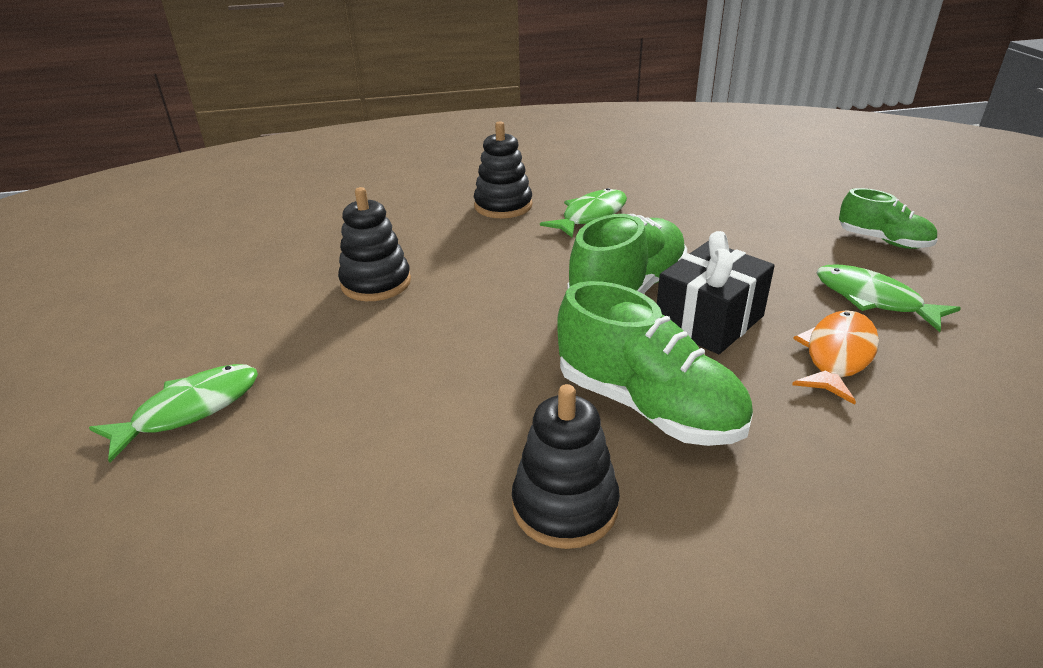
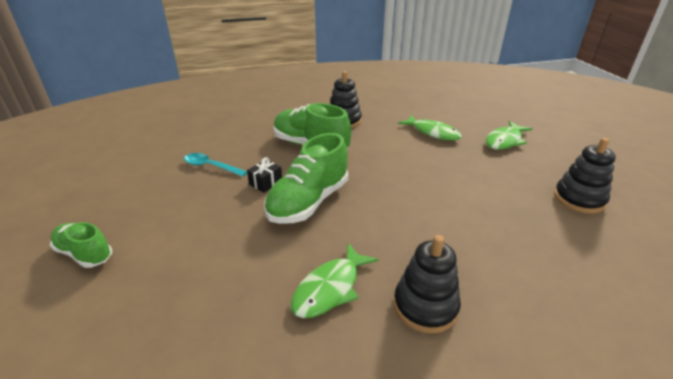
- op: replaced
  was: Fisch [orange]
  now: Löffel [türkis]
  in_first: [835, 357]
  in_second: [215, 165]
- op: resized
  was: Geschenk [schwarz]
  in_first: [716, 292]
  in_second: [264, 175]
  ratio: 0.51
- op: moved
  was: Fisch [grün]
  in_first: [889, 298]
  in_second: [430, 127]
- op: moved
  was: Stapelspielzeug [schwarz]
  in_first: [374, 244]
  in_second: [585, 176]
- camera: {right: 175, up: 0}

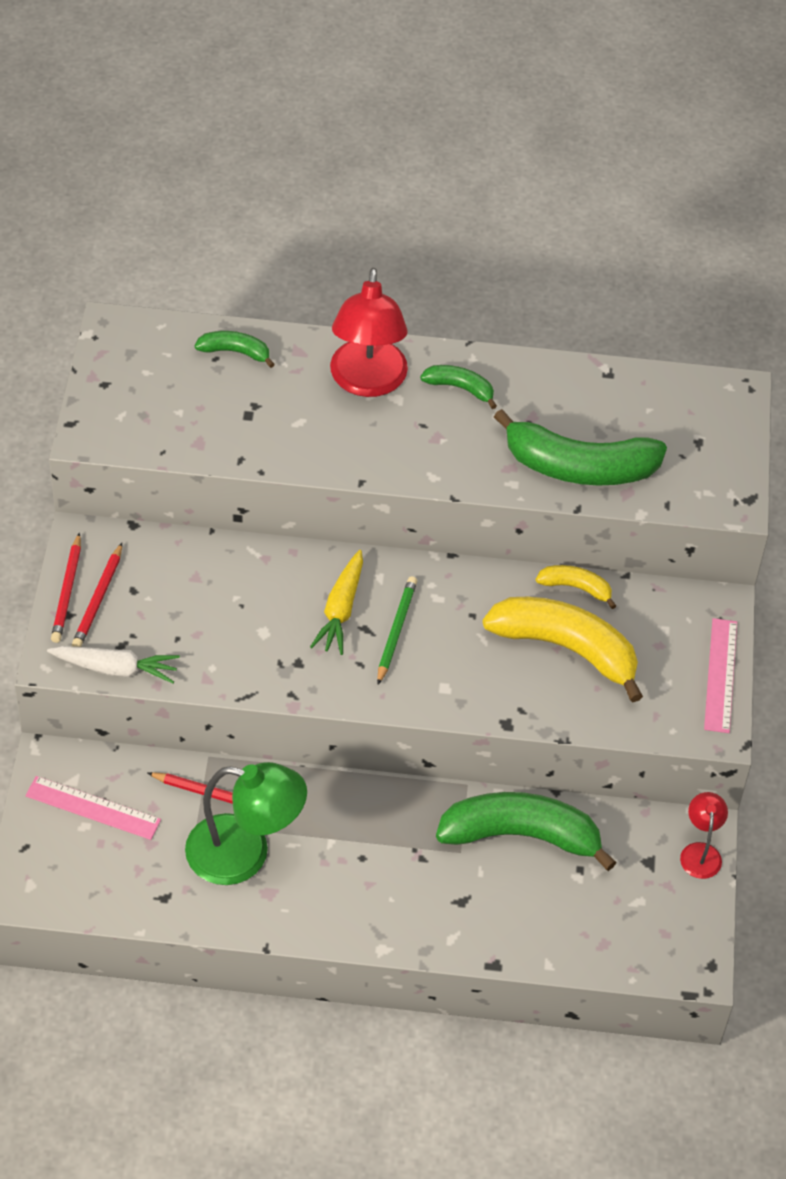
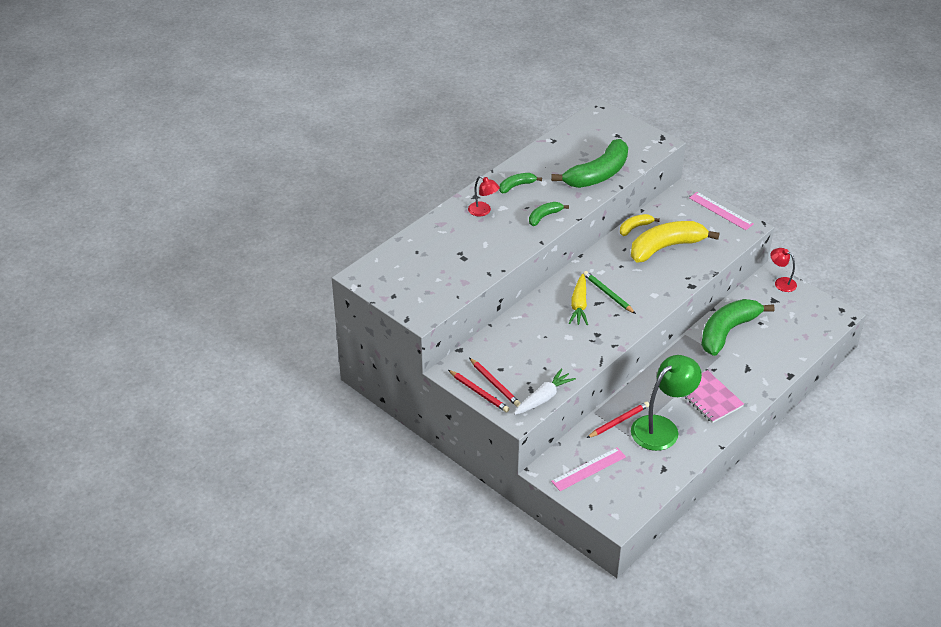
- op: resized
  was: Lampe [rot]
  in_first: [369, 332]
  in_second: [484, 196]
  ratio: 0.51
- op: moved
  was: Banane [grün]
  in_first: [235, 349]
  in_second: [549, 214]
- op: turned
  was: Karotte [gelb]
  in_first: [336, 602]
  in_second: [578, 299]
  clockwise: 45
- op: added
  now: Notizbuch [rosa]
  in_second: [714, 396]
- camera: {right: -50, up: -10}

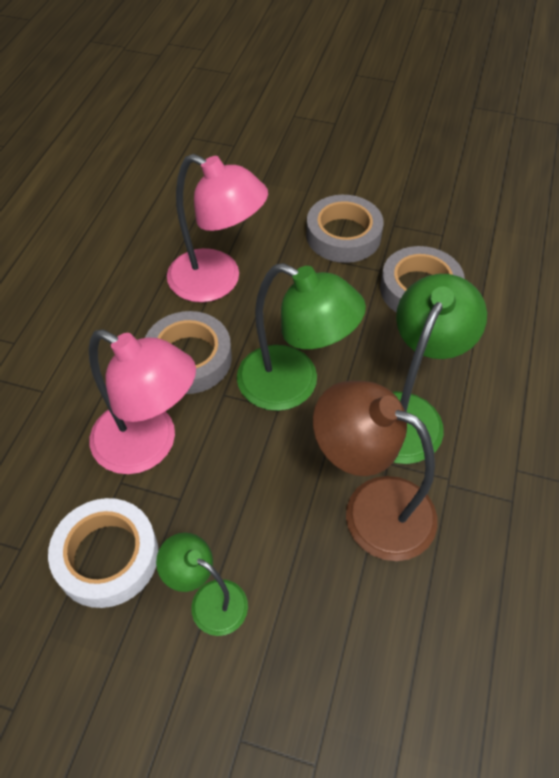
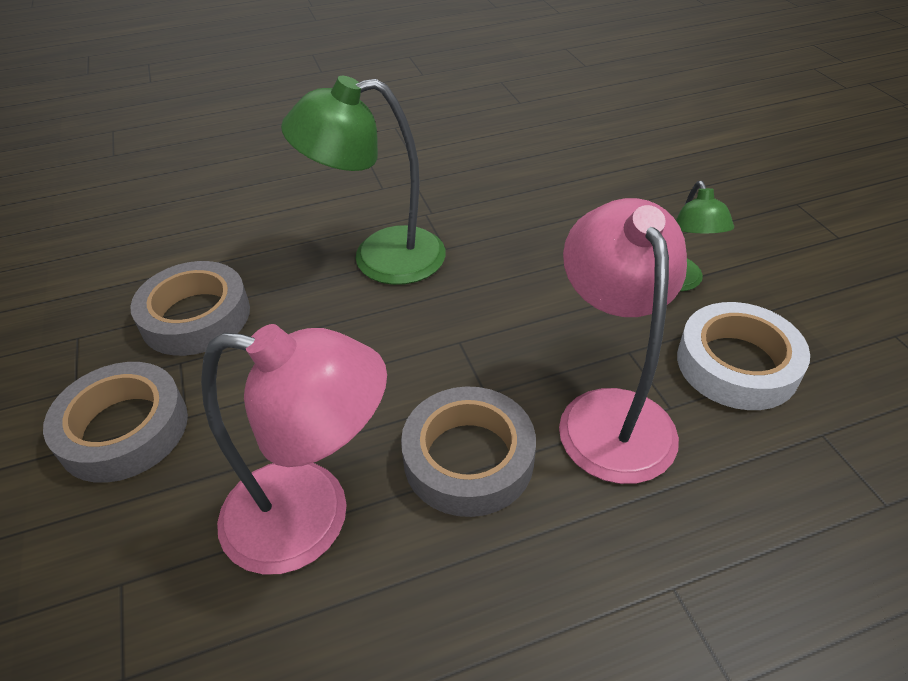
- op: turned
  was: Lampe [rosa]
  in_first: [217, 228]
  in_second: [294, 449]
  clockwise: 105
- op: removed
  was: Lampe [grün]
  in_first: [301, 337]
- op: removed
  was: Lampe [braun]
  in_first: [375, 471]
- camera: {right: -125, up: -10}

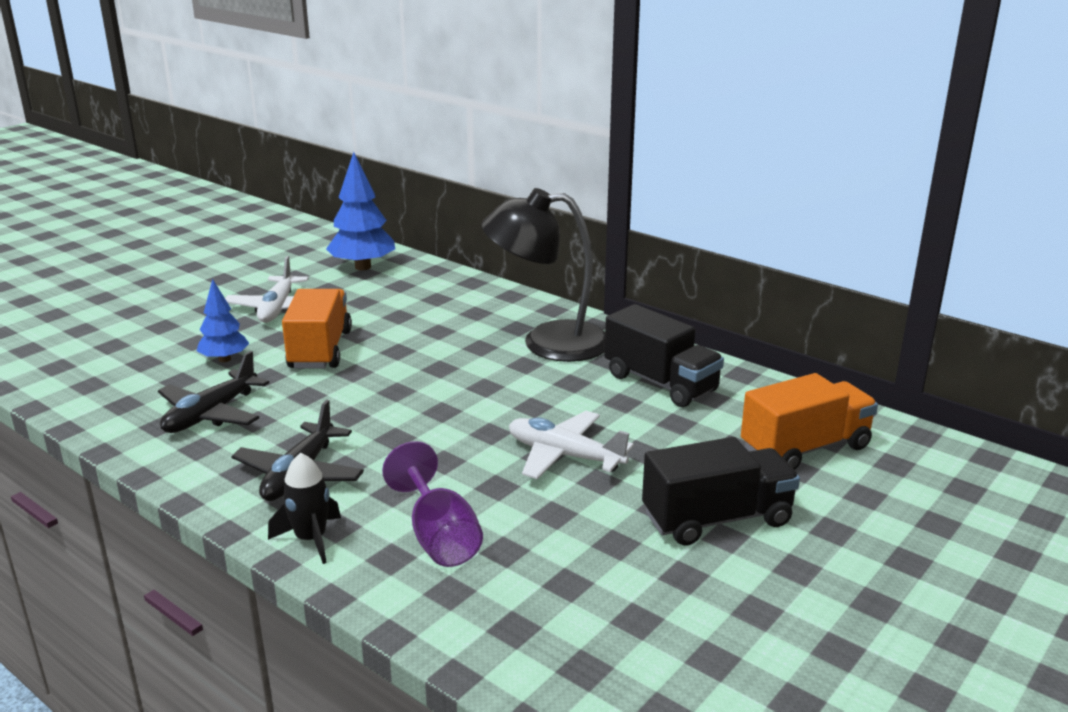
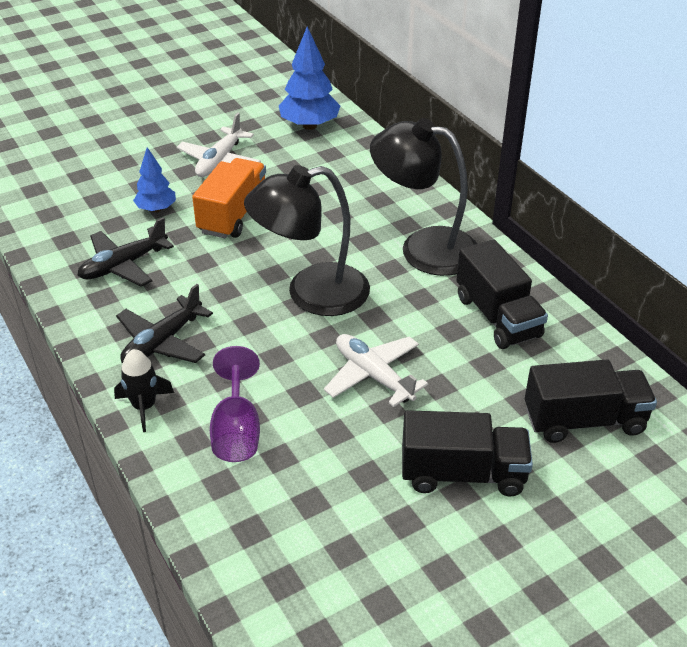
- op: added
  now: Lampe [schwarz]
  in_second: [307, 240]
- op: recoloured
  was: Lastwagen [orange]
  now: Lastwagen [schwarz]
  in_first: [809, 421]
  in_second: [591, 401]
- camera: {right: 20, up: 15}

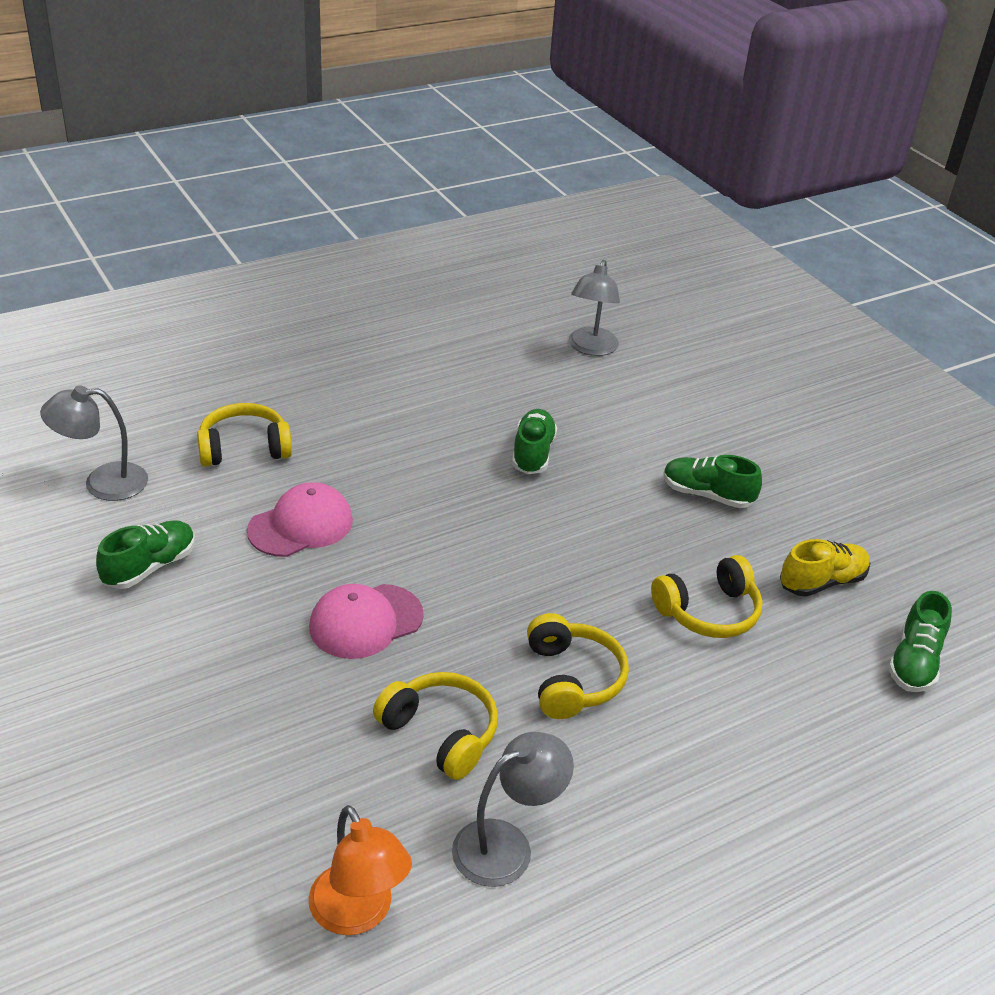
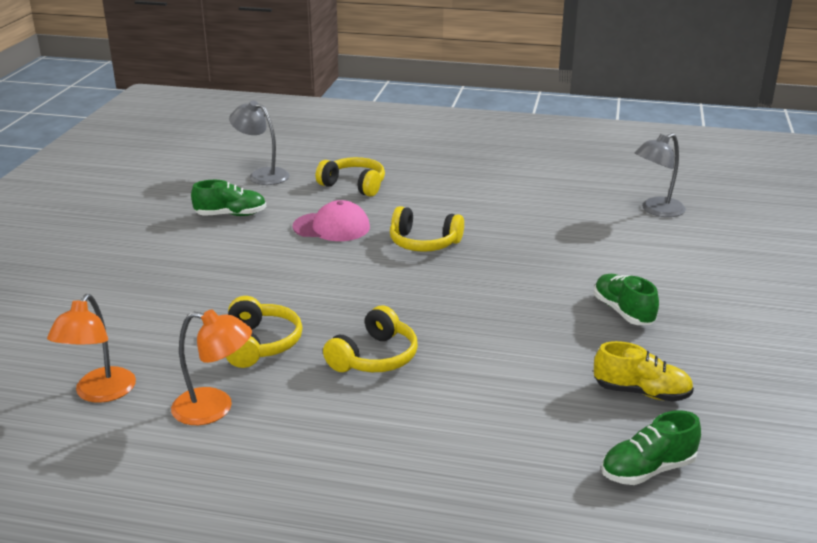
- op: recoloured
  was: Lampe [grau]
  now: Lampe [orange]
  in_first: [513, 809]
  in_second: [211, 367]
- op: moved
  was: Kopfhörer [gelb]
  in_first: [707, 596]
  in_second: [427, 229]
- op: removed
  was: Kappe [rosa]
  in_first: [366, 621]
- op: removed
  was: Schuh [grün]
  in_first: [534, 441]
- camera: {right: 45, up: -10}

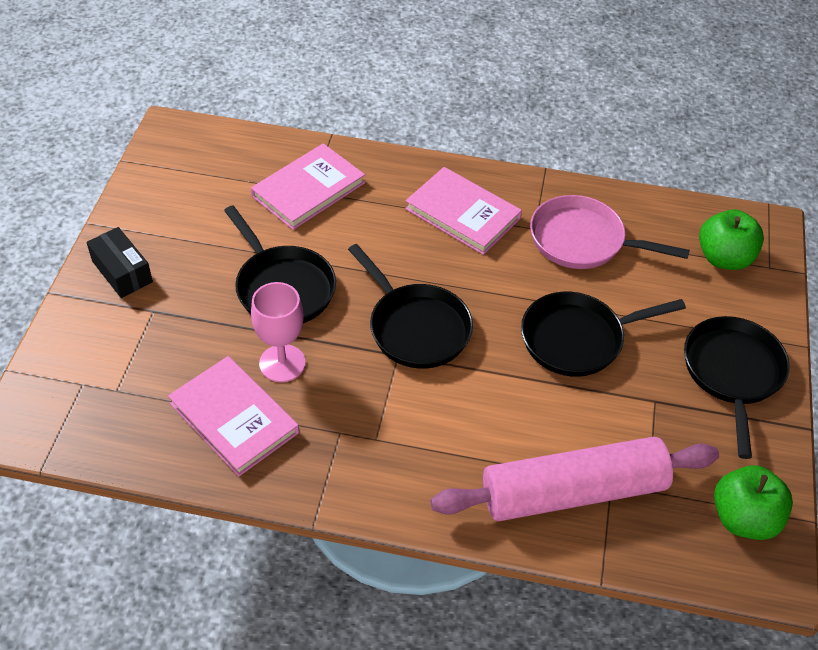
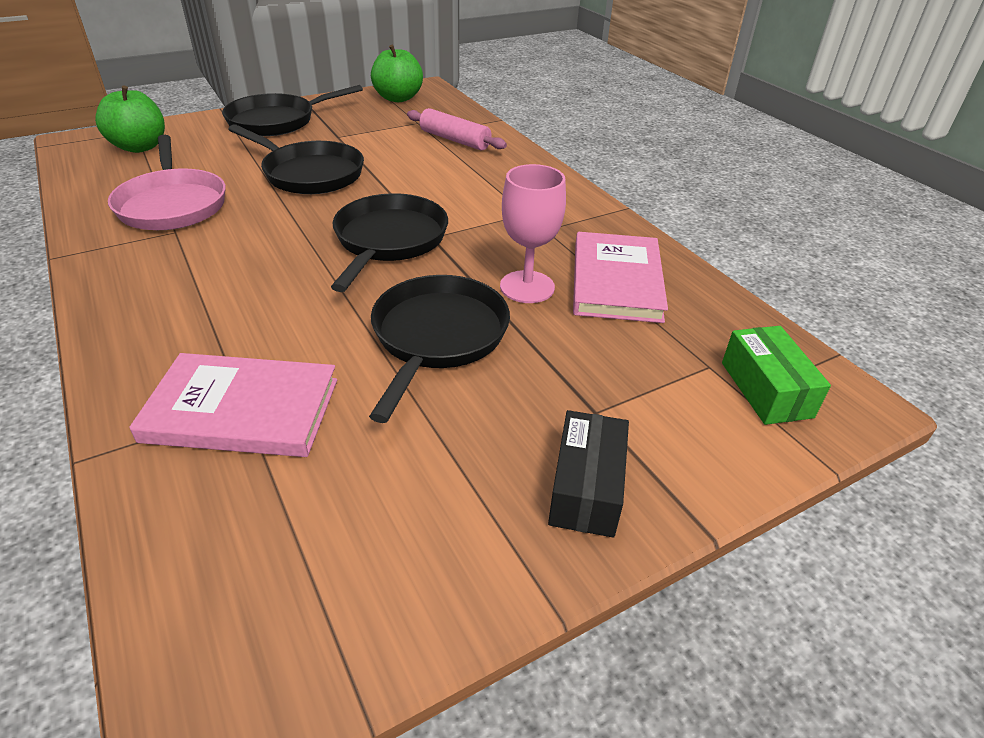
- op: resized
  was: Nudelholz [rosa]
  in_first: [575, 479]
  in_second: [457, 129]
  ratio: 0.54
- op: added
  now: Schachtel [grün]
  in_second: [776, 375]
- op: removed
  was: Buch [rosa]
  in_first: [463, 211]
- camera: {right: -130, up: -10}

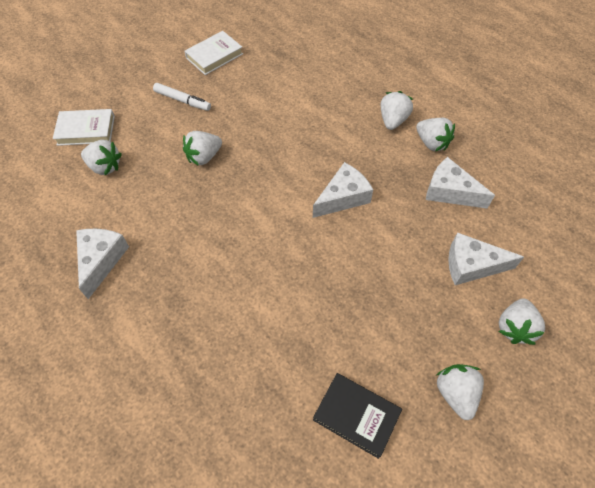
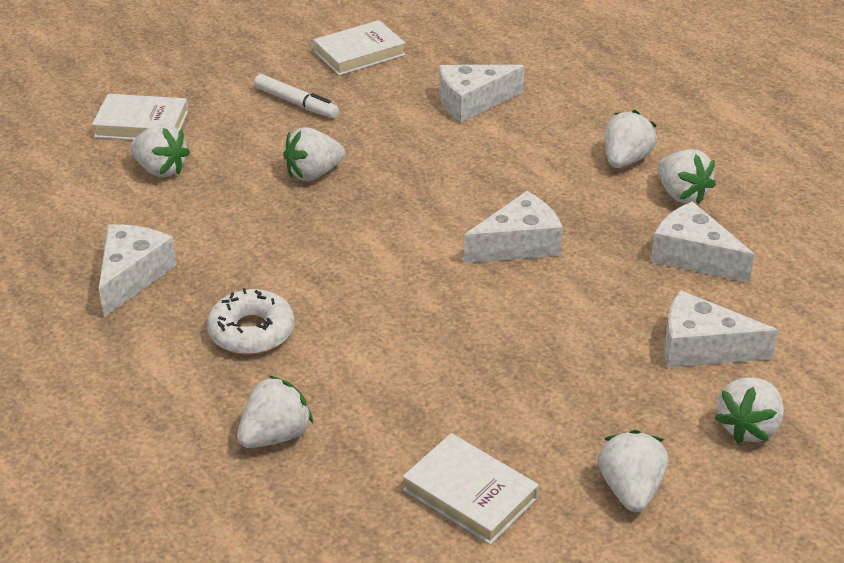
- op: added
  now: Donut [weiß]
  in_second: [250, 321]
- op: added
  now: Erdbeere [weiß]
  in_second: [275, 411]
- op: recoloured
  was: Buch [schwarz]
  now: Buch [weiß]
  in_first: [357, 416]
  in_second: [471, 489]
- op: added
  now: Käse [weiß]
  in_second: [482, 93]
- camera: {right: 10, up: -20}

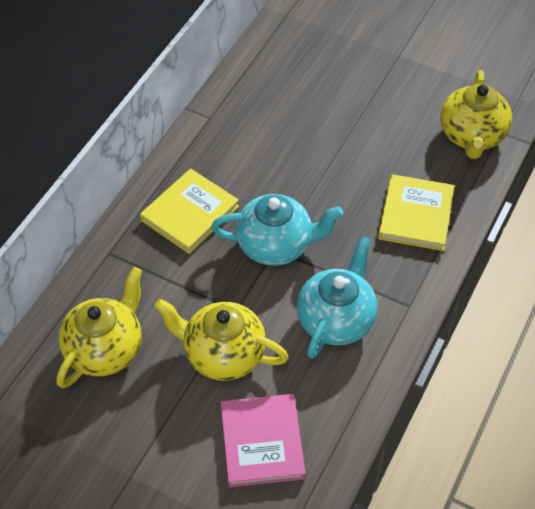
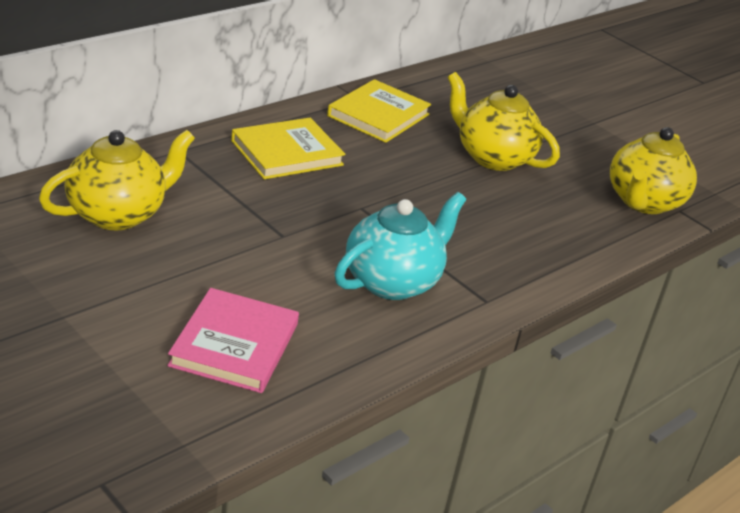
- op: moved
  was: Buch [gelb]
  in_first: [416, 212]
  in_second: [379, 111]
- op: moved
  was: Teekanne [gelb]
  in_first: [221, 340]
  in_second: [504, 121]
- op: removed
  was: Teekanne [türkis]
  in_first: [277, 230]
- camera: {right: 15, up: -20}

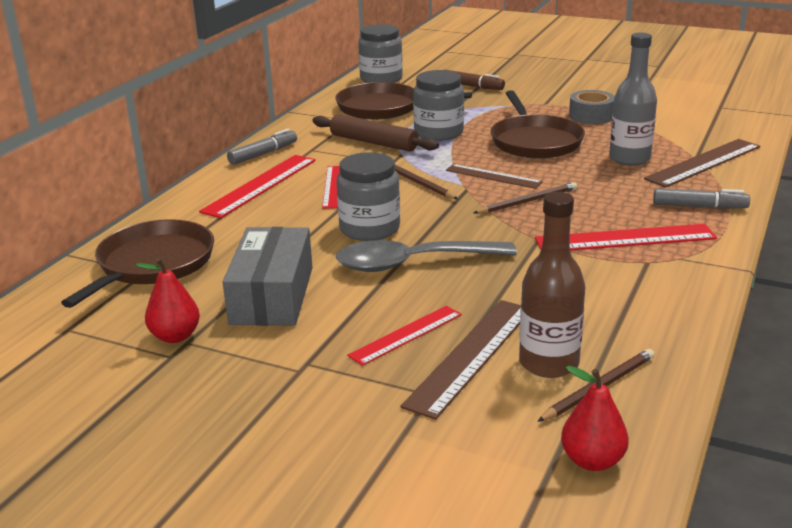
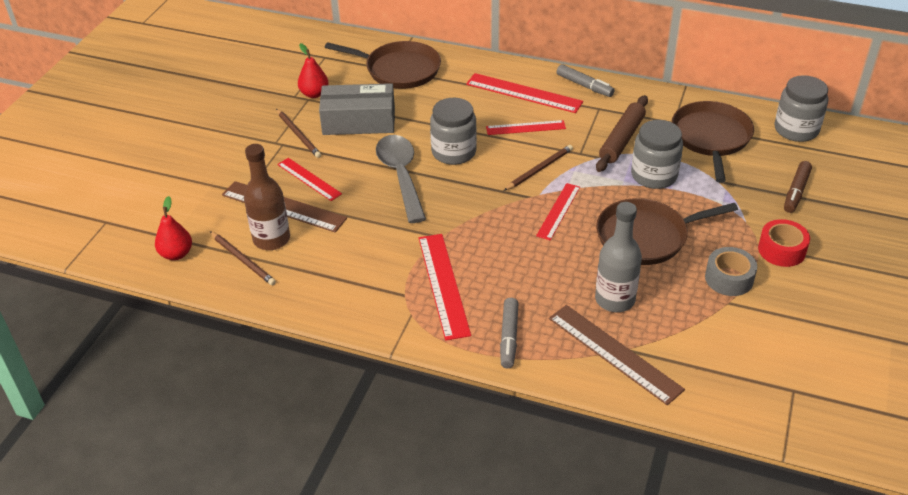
- op: moved
  was: Bleistift [braun]
  in_first: [525, 198]
  in_second: [298, 133]
- op: recoloured
  was: Lineal [braun]
  now: Lineal [rot]
  in_first: [494, 176]
  in_second: [558, 211]
- op: added
  now: Klebeband [rot]
  in_second: [784, 243]
- camera: {right: 85, up: 15}

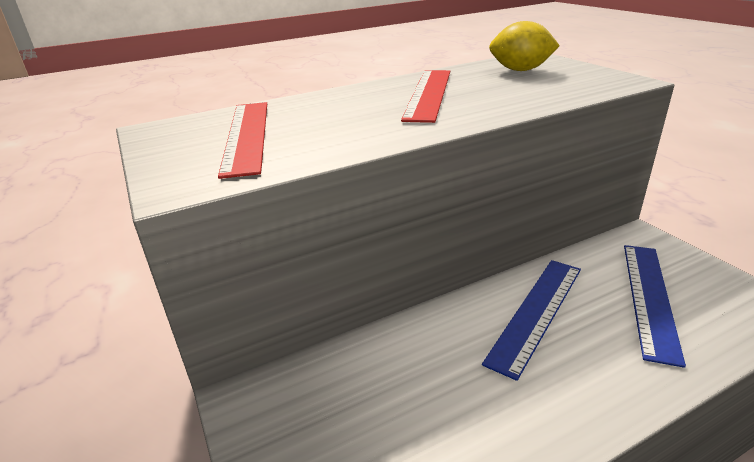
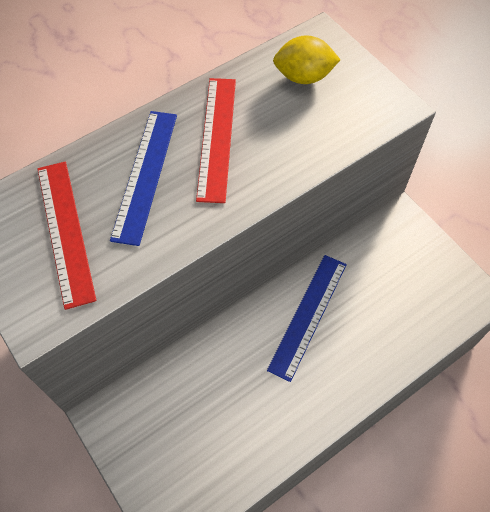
- op: moved
  was: Lineal [blau]
  in_first: [655, 306]
  in_second: [143, 178]
- camera: {right: -10, up: 30}

